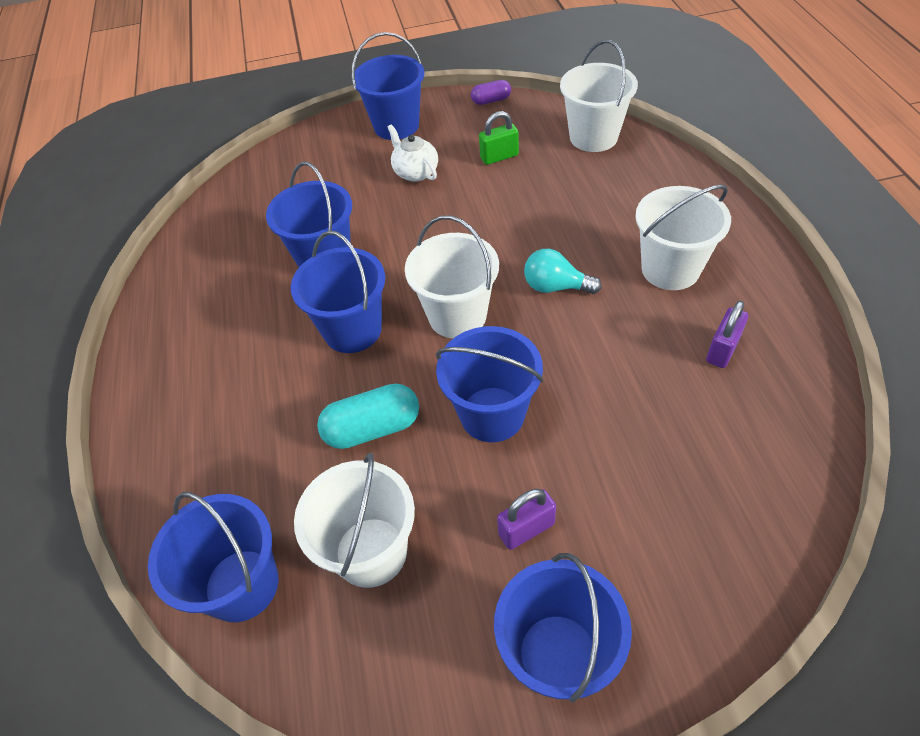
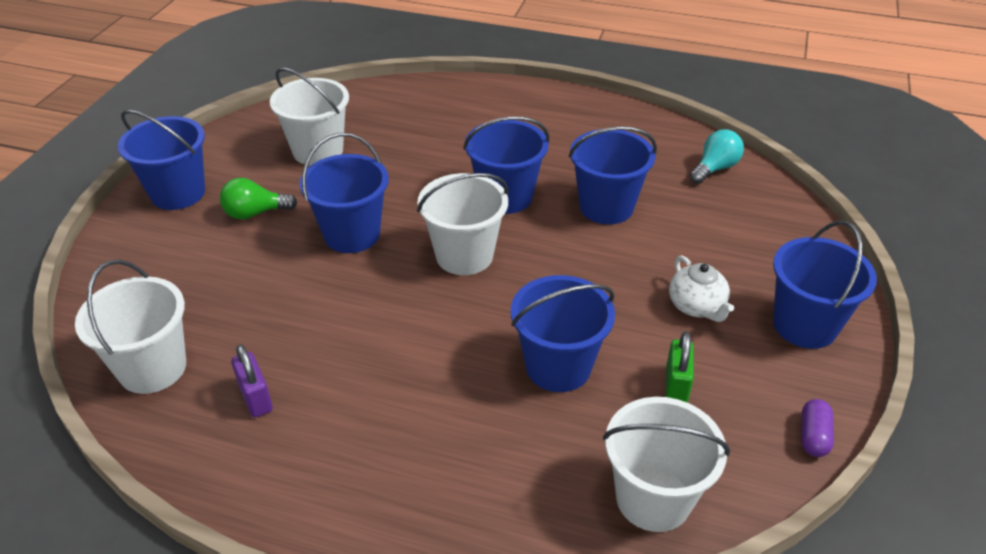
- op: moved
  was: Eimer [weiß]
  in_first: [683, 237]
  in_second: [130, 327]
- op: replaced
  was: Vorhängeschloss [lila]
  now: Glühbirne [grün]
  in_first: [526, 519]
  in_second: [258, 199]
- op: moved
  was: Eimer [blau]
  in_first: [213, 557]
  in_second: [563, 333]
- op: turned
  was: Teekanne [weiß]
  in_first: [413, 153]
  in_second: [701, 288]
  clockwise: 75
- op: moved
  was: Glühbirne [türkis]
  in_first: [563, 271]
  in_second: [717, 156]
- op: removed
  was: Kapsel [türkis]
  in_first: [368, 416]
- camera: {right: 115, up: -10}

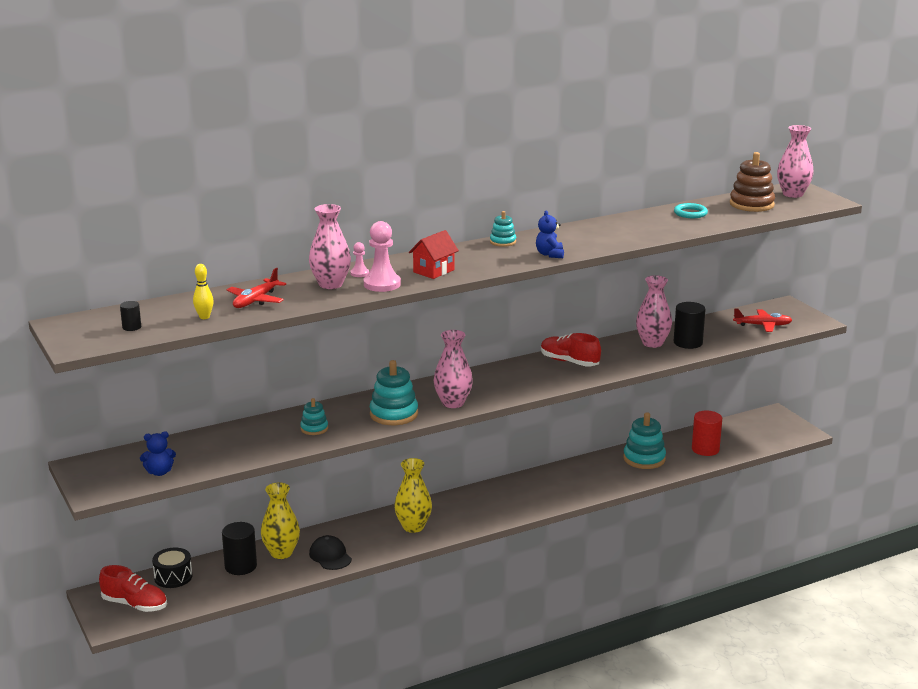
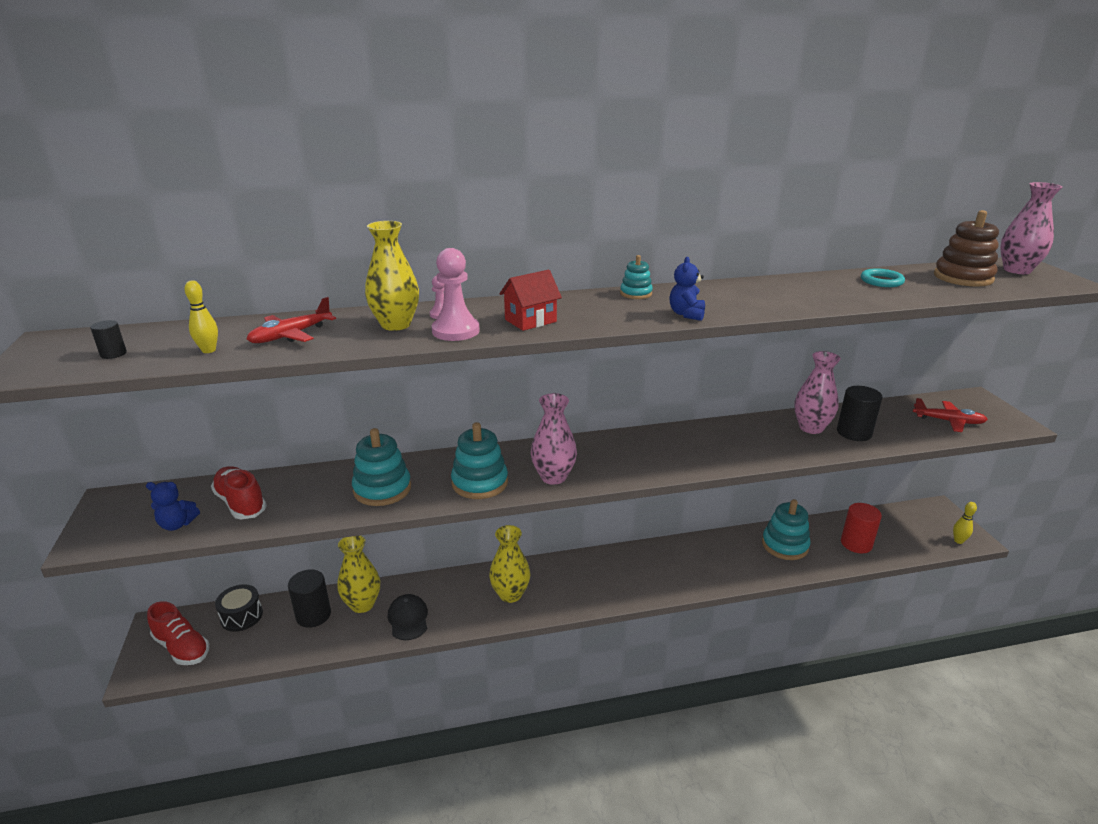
- op: moved
  was: Schuh [rot]
  in_first: [571, 349]
  in_second: [239, 493]
- op: resized
  was: Stapelspielzeug [türkis]
  in_first: [314, 416]
  in_second: [381, 467]
  ratio: 1.79
- op: recoloured
  was: Vase [rosa]
  now: Vase [gelb]
  in_first: [330, 246]
  in_second: [392, 276]
- op: added
  now: Bowlingkegel [gelb]
  in_second: [965, 523]
- camera: {right: 15, up: 5}

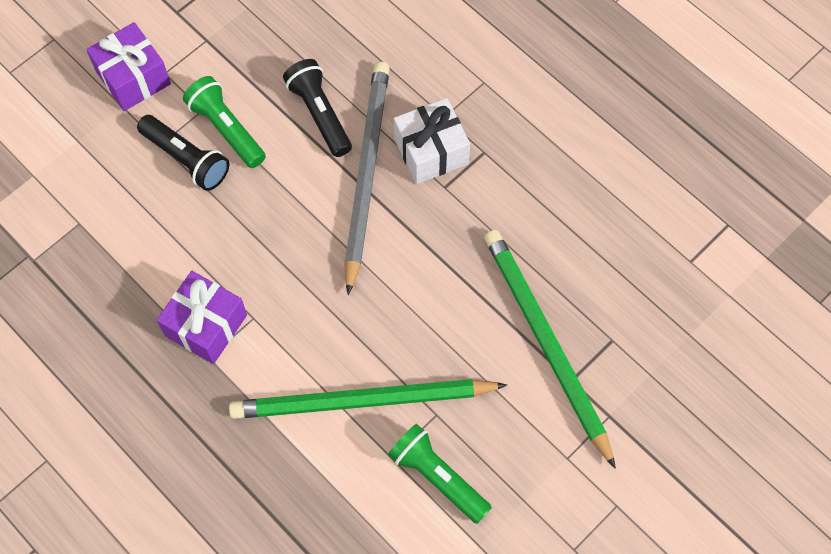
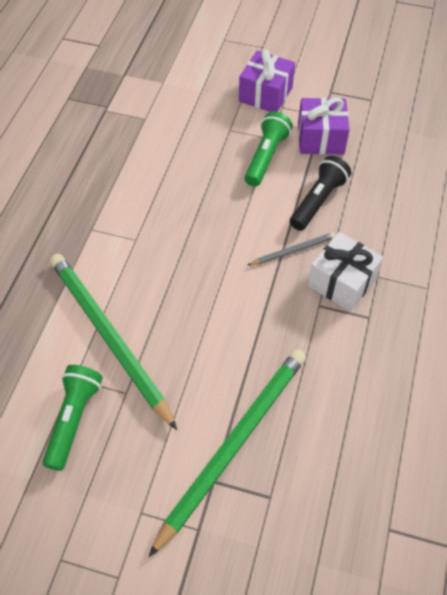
- op: resized
  was: Bleistift [grau]
  in_first: [367, 178]
  in_second: [291, 249]
  ratio: 0.44
- op: moved
  was: Geschenk [lila]
  in_first: [202, 317]
  in_second: [324, 126]
- op: removed
  was: Taschenlampe [schwarz]
  in_first: [183, 153]
- camera: {right: 60, up: -10}

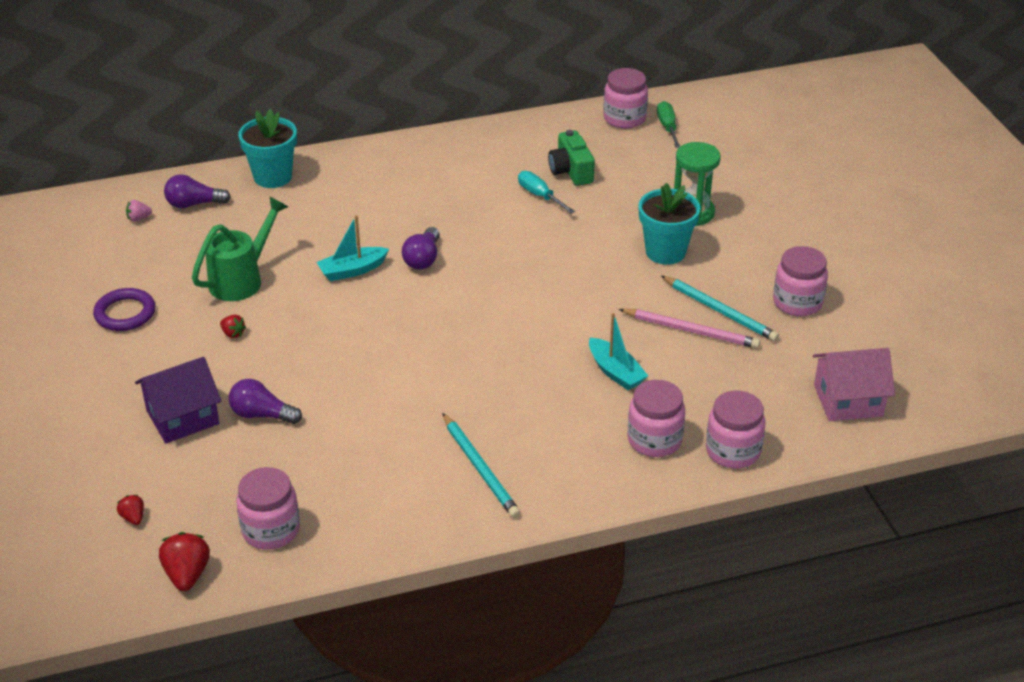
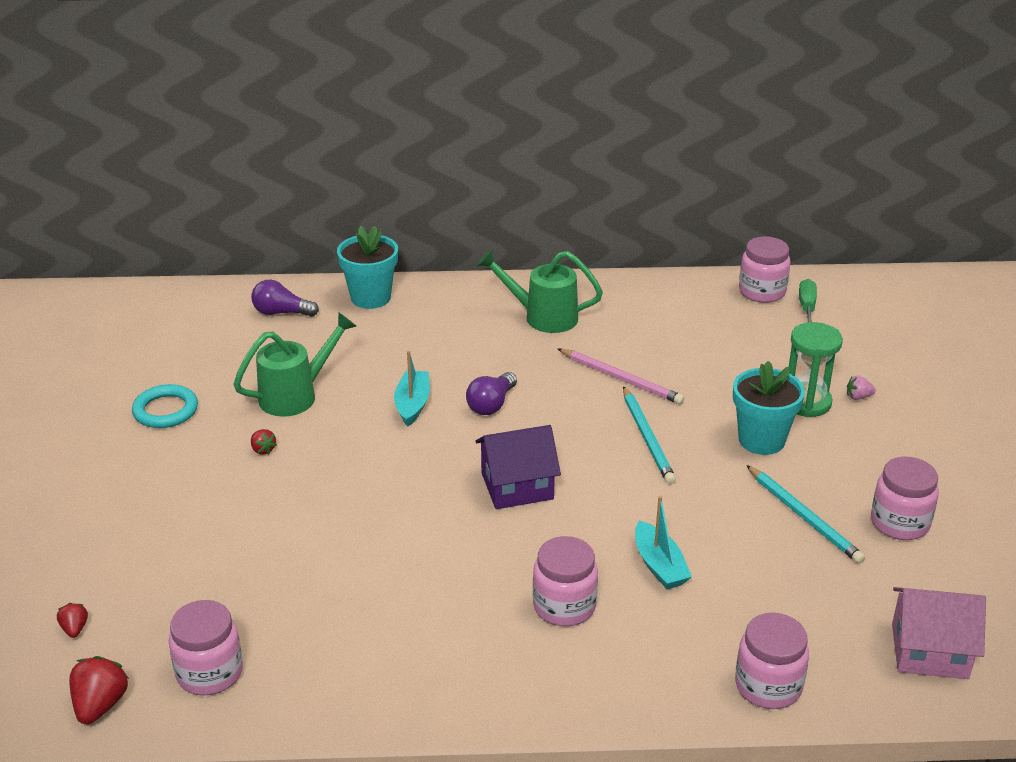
- op: recoloured
  was: Ring [lila]
  now: Ring [türkis]
  in_first: [124, 309]
  in_second: [165, 406]
- op: turned
  was: Boot [türkis]
  in_first: [353, 248]
  in_second: [412, 389]
  clockwise: 105
- op: moved
  was: Haus [lila]
  in_first: [178, 400]
  in_second: [518, 467]
- op: added
  now: Gießkanne [grün]
  in_second: [540, 291]
- op: moved
  was: Einmachglas [rosa]
  in_first: [656, 418]
  in_second: [565, 581]
- op: moved
  was: Bleistift [rosa]
  in_first: [689, 328]
  in_second: [621, 376]
- op: moved
  was: Bleistift [türkis]
  in_first: [481, 465]
  in_second: [649, 435]
- op: moved
  was: Erdbeere [rosa]
  in_first: [139, 211]
  in_second: [861, 388]
- op: removed
  was: Glühbirne [lila]
  in_first: [265, 401]
- op: removed
  was: Schraubenzieher [türkis]
  in_first: [546, 192]
- op: removed
  was: Kamera [grün]
  in_first: [571, 158]
- camera: {right: 15, up: -5}

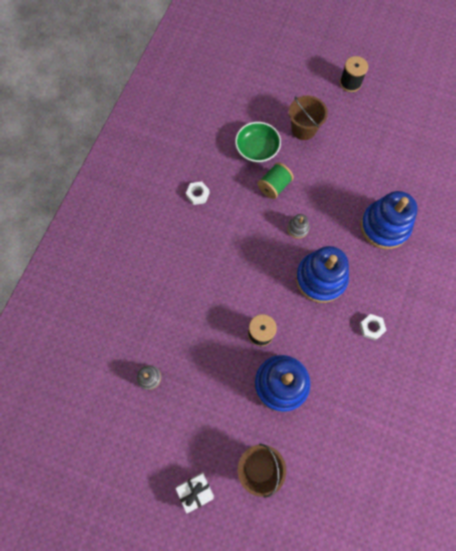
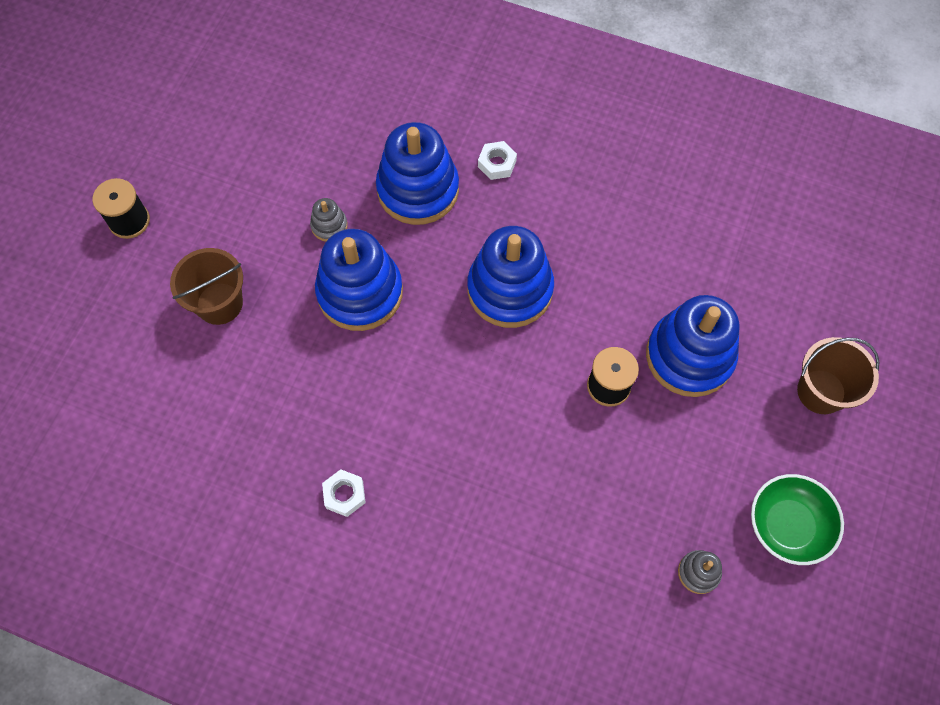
- op: moved
  was: Stapelspielzeug [grau]
  in_first: [298, 226]
  in_second: [329, 220]
- op: added
  now: Stapelspielzeug [blau]
  in_second: [359, 280]
- op: moved
  was: Sechskantmutter [weiß]
  in_first: [372, 327]
  in_second: [497, 160]
- op: moved
  was: Schüssel [grün]
  in_first: [258, 142]
  in_second: [797, 519]
- op: removed
  was: Geschenk [weiß]
  in_first: [195, 493]
- op: removed
  was: Garnrolle [grün]
  in_first: [276, 180]
- camera: {right: -90, up: -5}

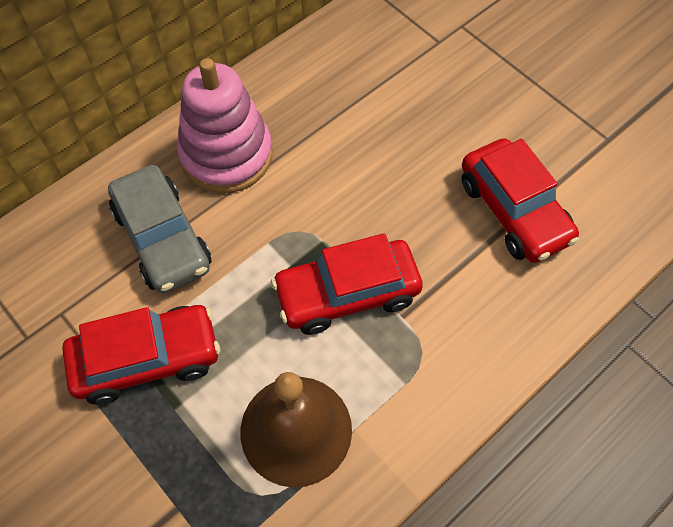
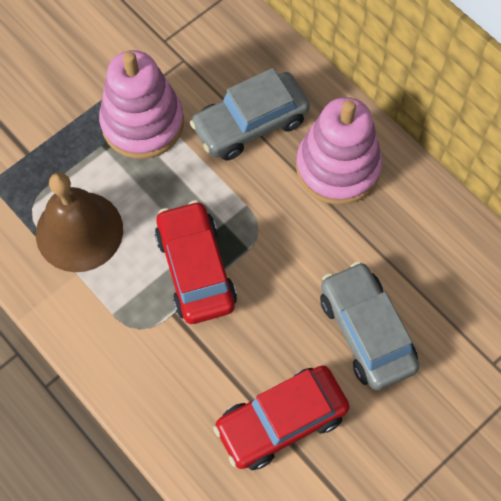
- op: replaced
  was: Auto [rot]
  now: Stapelspielzeug [rosa]
  in_first: [141, 355]
  in_second: [141, 104]
- op: added
  now: Auto [grau]
  in_second: [369, 325]
- camera: {right: 90, up: 5}

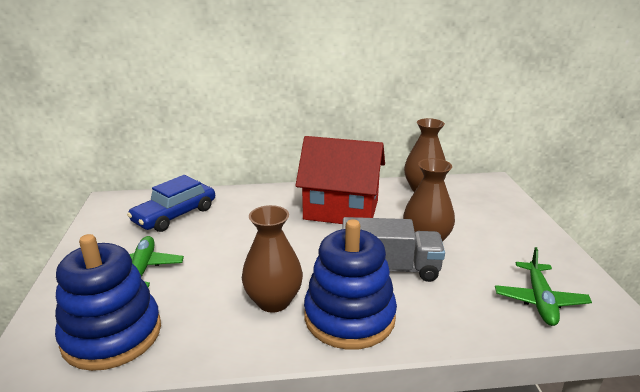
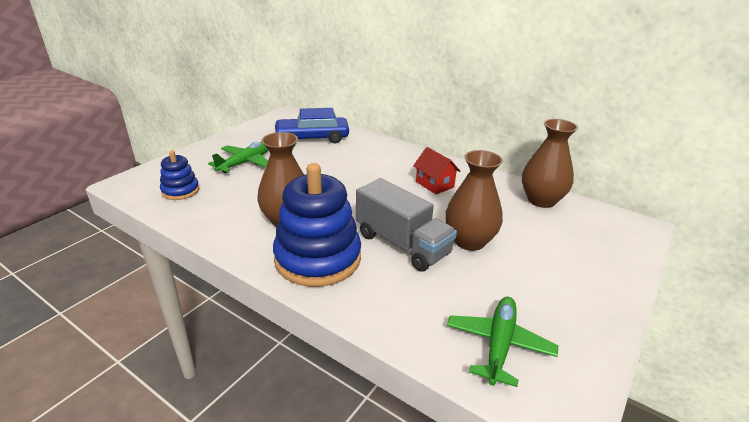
- op: resized
  was: Stapelspielzeug [blau]
  in_first: [108, 302]
  in_second: [179, 175]
  ratio: 0.51
- op: resized
  was: Haus [rot]
  in_first: [340, 180]
  in_second: [436, 170]
  ratio: 0.45
- op: turned
  was: Flugzeug [grün]
  in_first: [543, 286]
  in_second: [502, 342]
  clockwise: 150
- camera: {right: 40, up: 5}

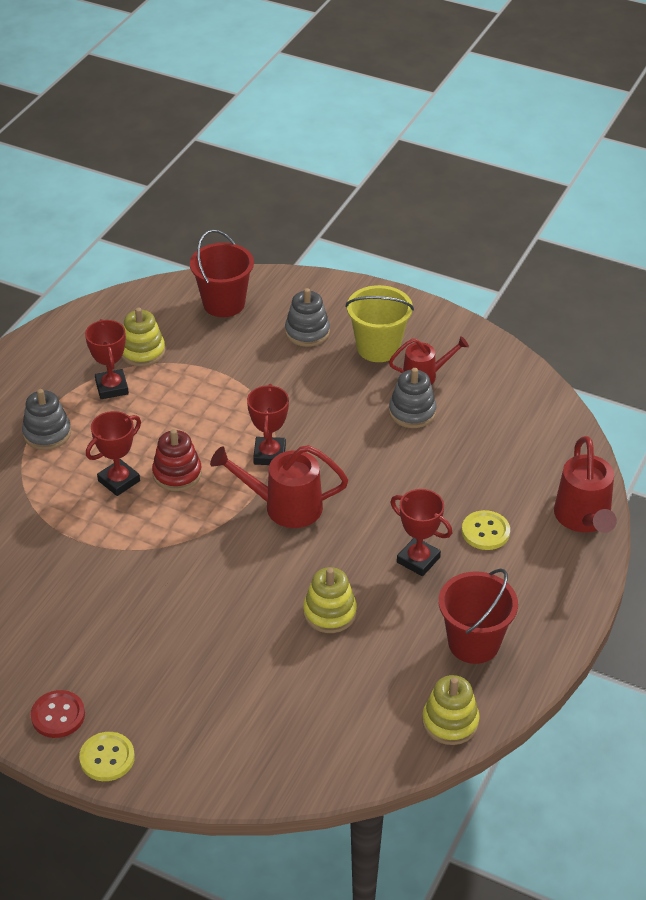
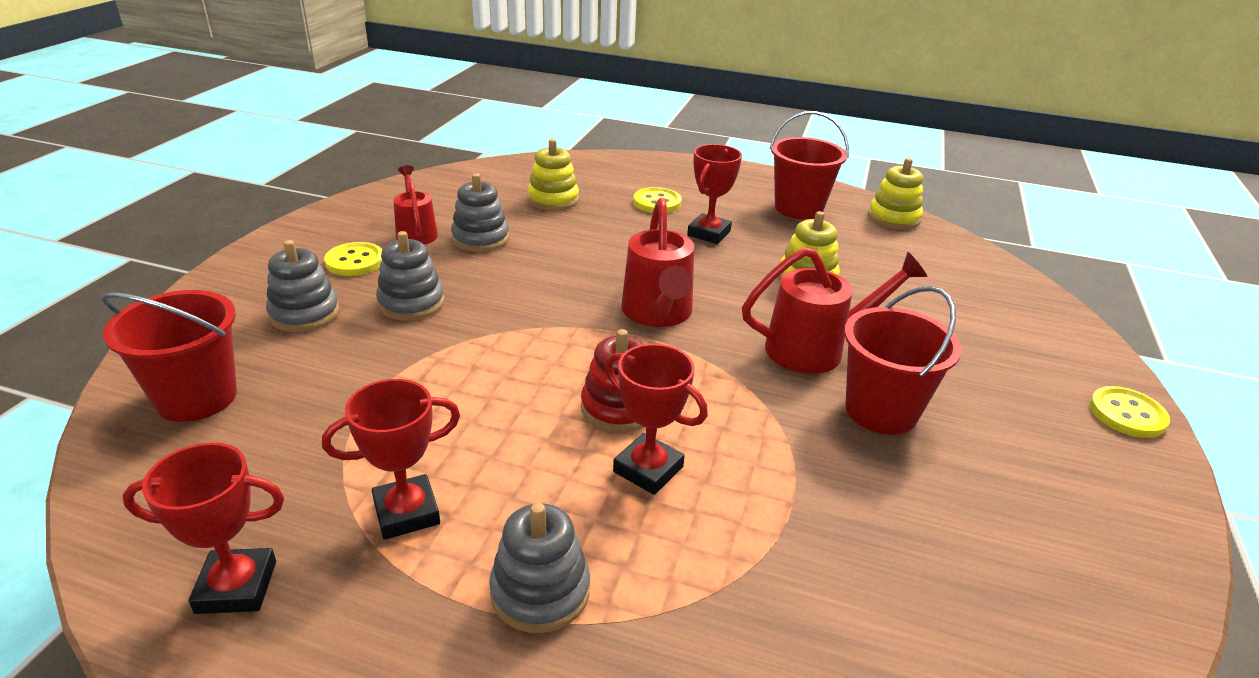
- op: moved
  was: Pokal [rot]
  in_first: [268, 424]
  in_second: [203, 528]
- op: replaced
  was: Eimer [gelb]
  now: Knopf [gelb]
  in_first: [379, 323]
  in_second: [353, 259]
- op: added
  now: Stapelspielzeug [grau]
  in_second: [410, 276]
- op: moved
  was: Stapelspielzeug [gelb]
  in_first: [144, 337]
  in_second: [553, 175]
- op: moved
  was: Gießkanne [rot]
  in_first: [585, 484]
  in_second: [834, 310]
- op: added
  now: Eimer [rot]
  in_second: [903, 360]
- op: removed
  was: Knopf [rot]
  in_first: [58, 714]
- camera: {right: -100, up: -10}

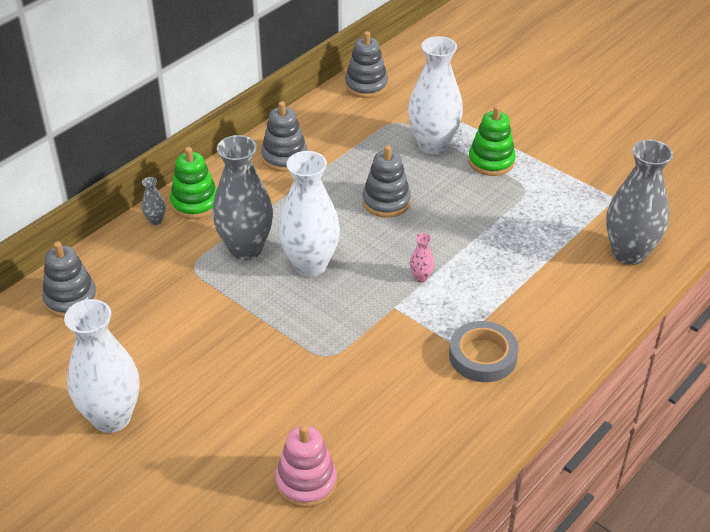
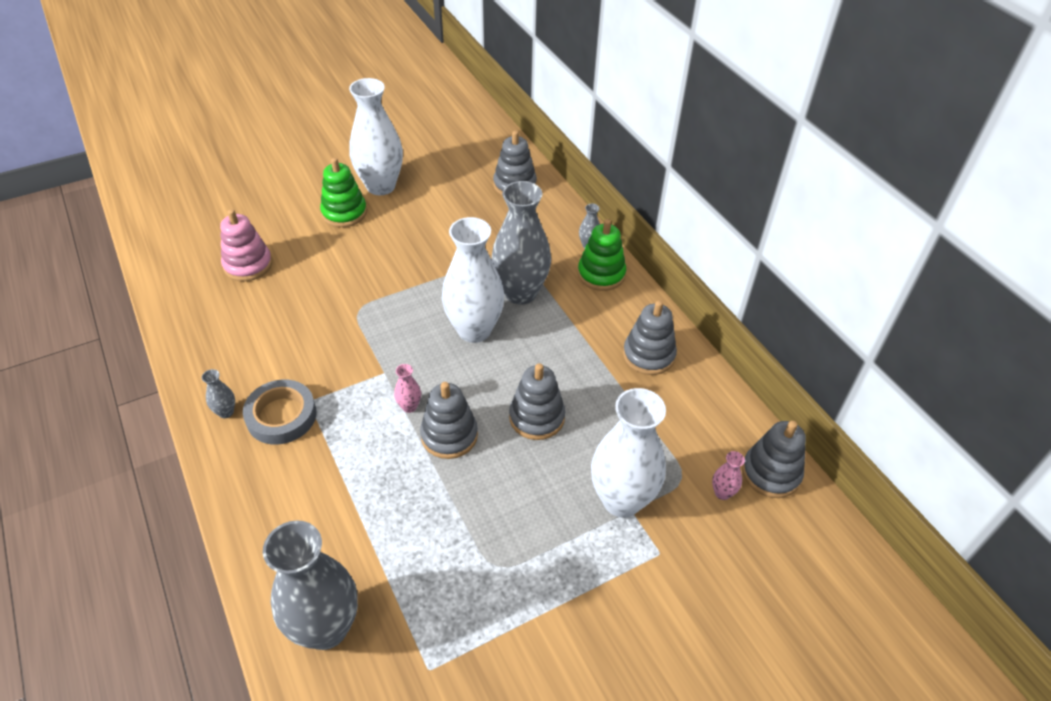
- op: added
  now: Vase [grau]
  in_second: [218, 393]
- op: moved
  was: Stapelspielzeug [grün]
  in_first: [492, 140]
  in_second: [343, 192]
- op: added
  now: Stapelspielzeug [grau]
  in_second: [449, 420]
- op: added
  now: Vase [rosa]
  in_second: [728, 475]
- camera: {right: 110, up: 5}

